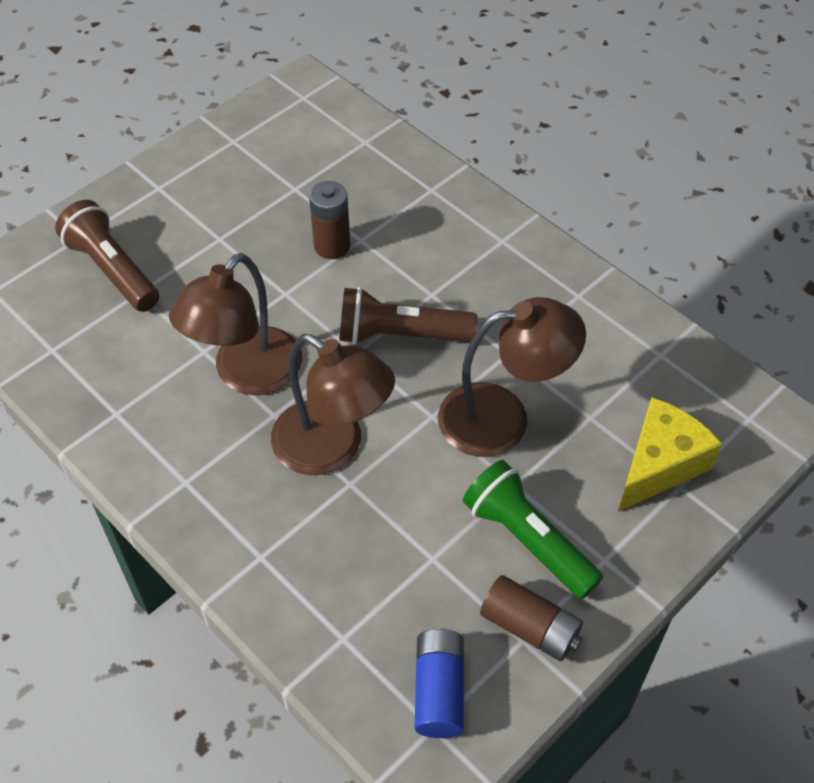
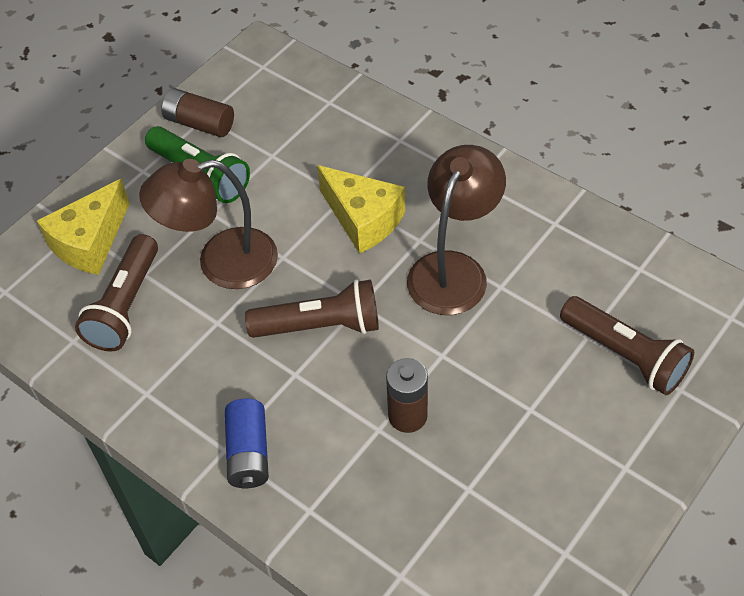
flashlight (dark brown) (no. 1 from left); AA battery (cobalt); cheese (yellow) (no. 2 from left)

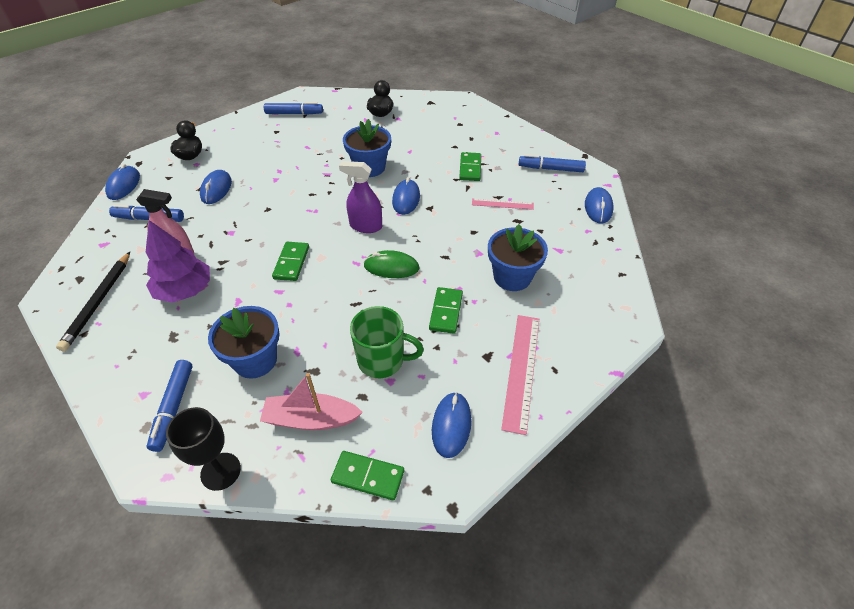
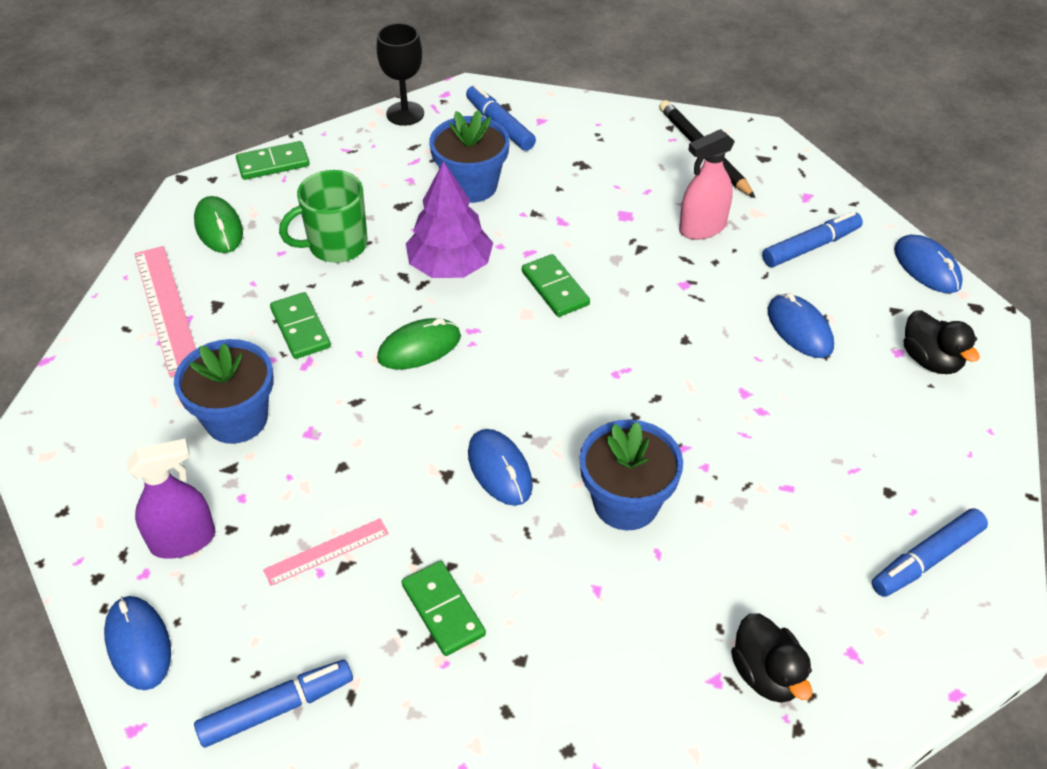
spray cleaner (purple); computer mouse (leaf-green) (no. 1 from left); tree (purple); toy boat (rosy)

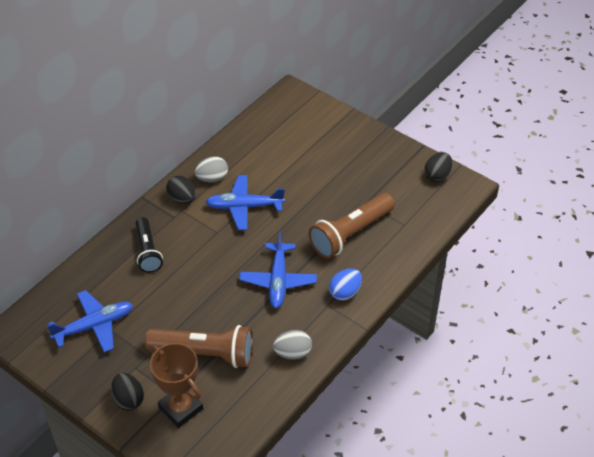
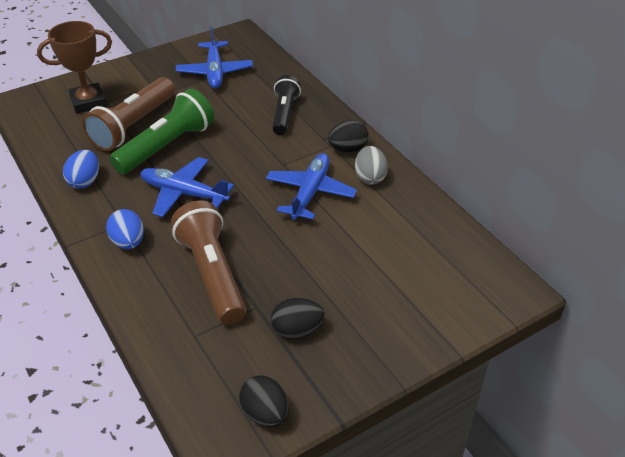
toy egg (cobalt) (no. 1 from left); flashlight (leaf-green); toy egg (ebony) (no. 2 from left); flashlight (ebony)

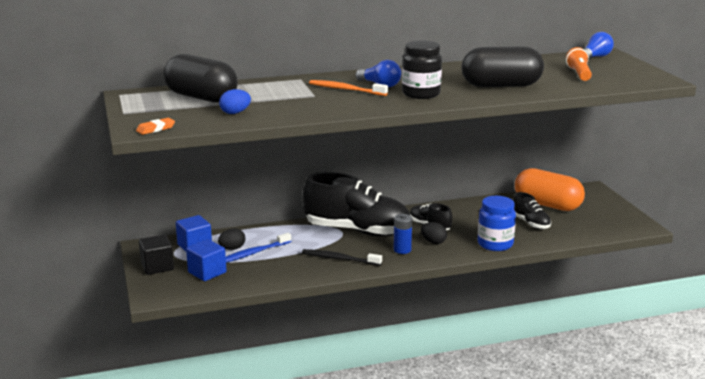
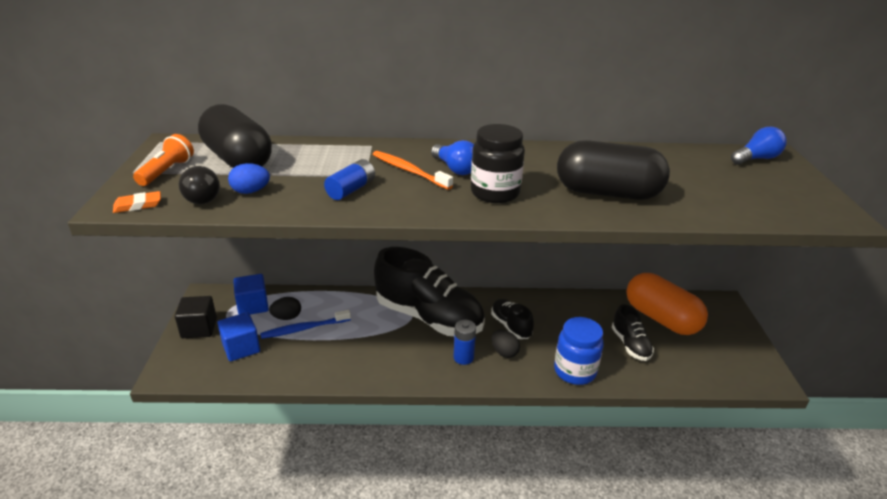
flashlight (bright orange); lightbulb (ebony); AA battery (cobalt) (no. 1 from left); toothbrush (ebony)

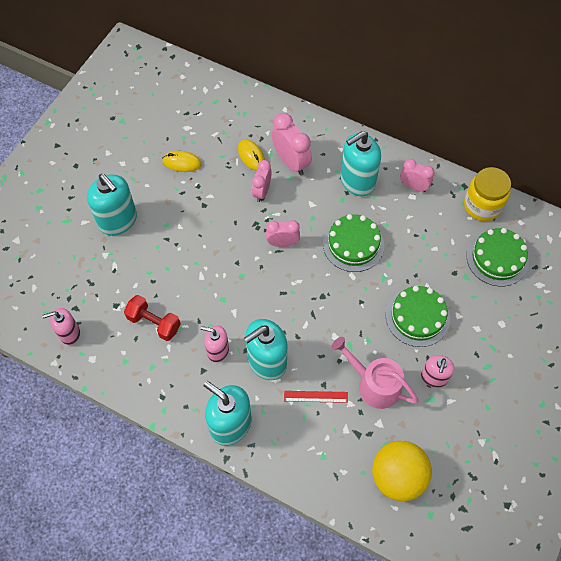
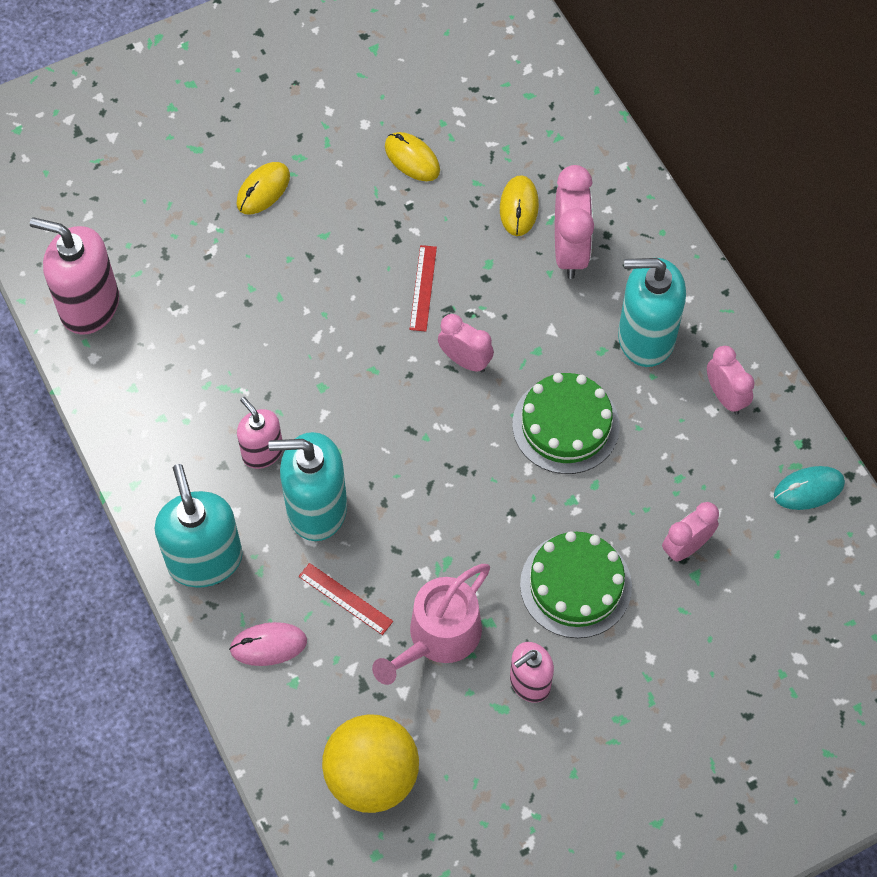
soap pump (rosy) (no. 1 from left); computer mouse (rosy); computer mouse (yellow) (no. 1 from left); sprinkling can (rosy); measuring stick (red) (no. 2 from left); bedside clock (rosy) (no. 3 from left); computer mouse (aqua); free weight (red); layer cake (leaf-green) (no. 3 from left in the first image)

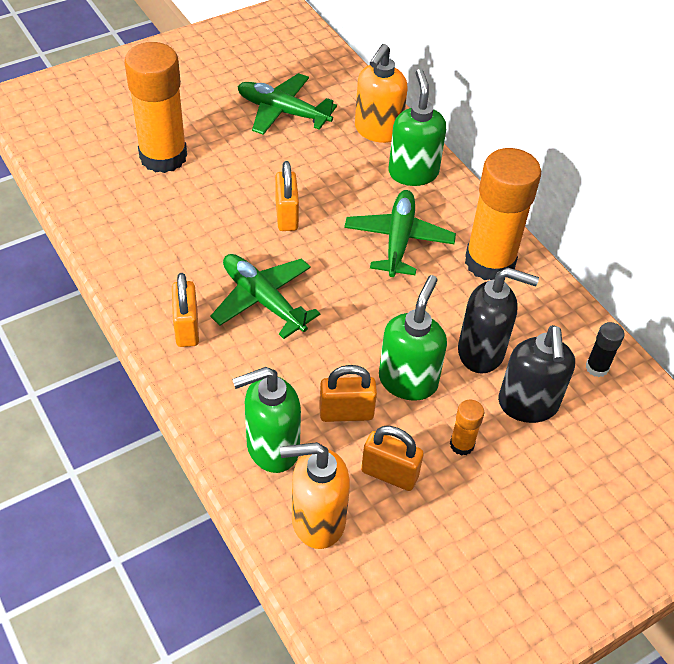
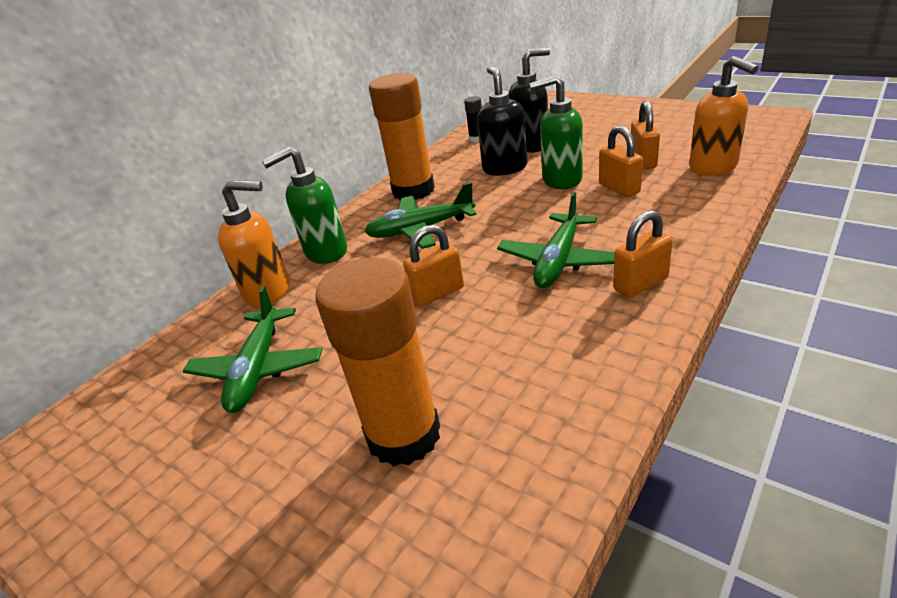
soap pump (leaf-green) (no. 1 from left in the first image); glue (bright orange) (no. 2 from left in the first image)

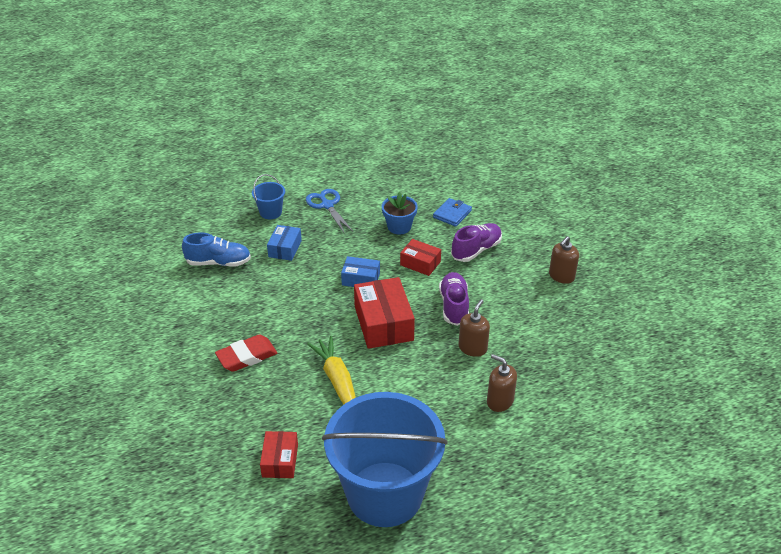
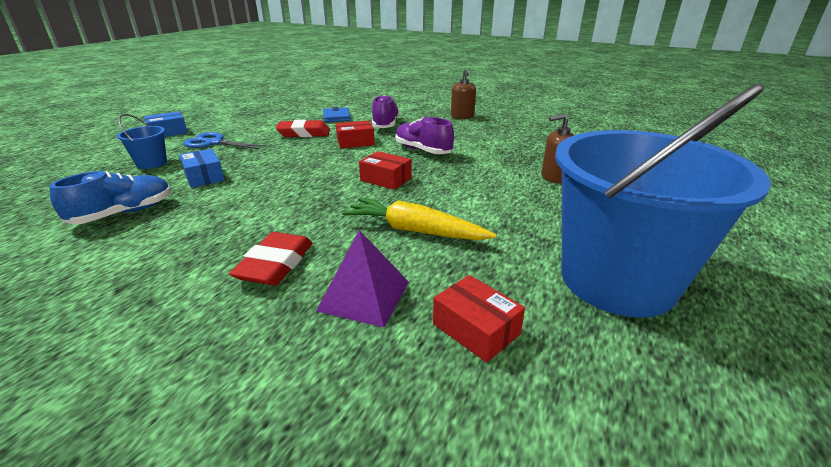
package (cobalt) (no. 1 from left); eraser (red) (no. 2 from left); pyramid shape (purple); package (red) (no. 2 from left); soap pump (dark brown) (no. 1 from left in the first image)

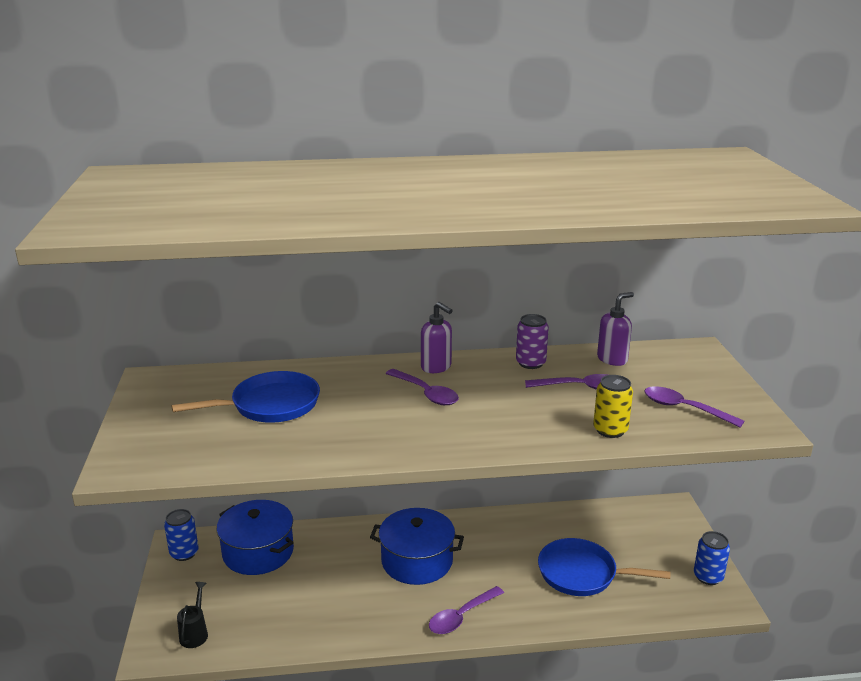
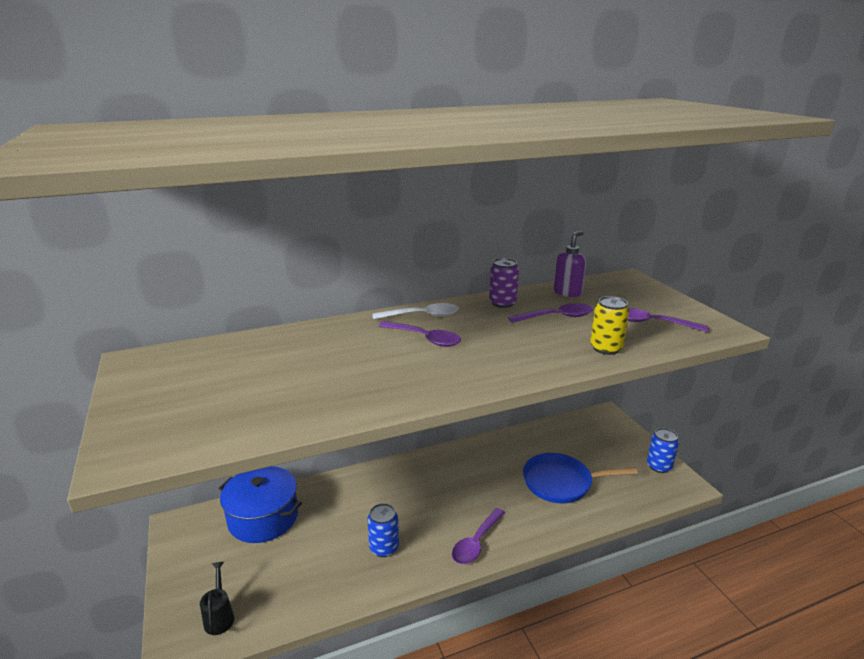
tin (cobalt) (no. 1 from left); tablespoon (snow-white); skillet (cobalt) (no. 1 from left in the first image); stockpot (cobalt) (no. 2 from left in the first image)

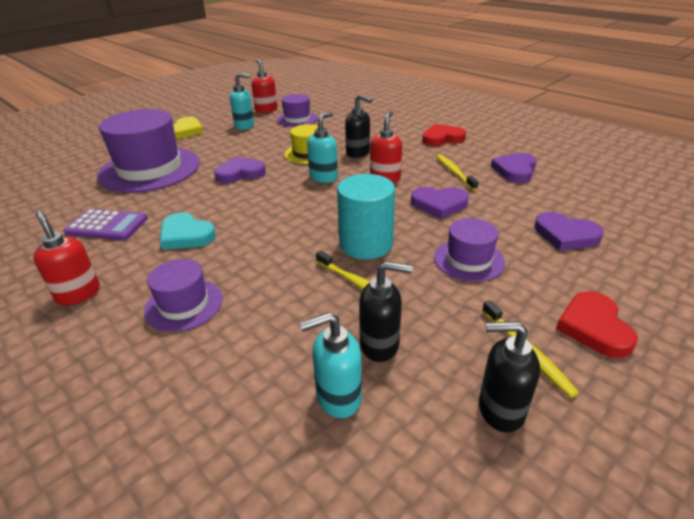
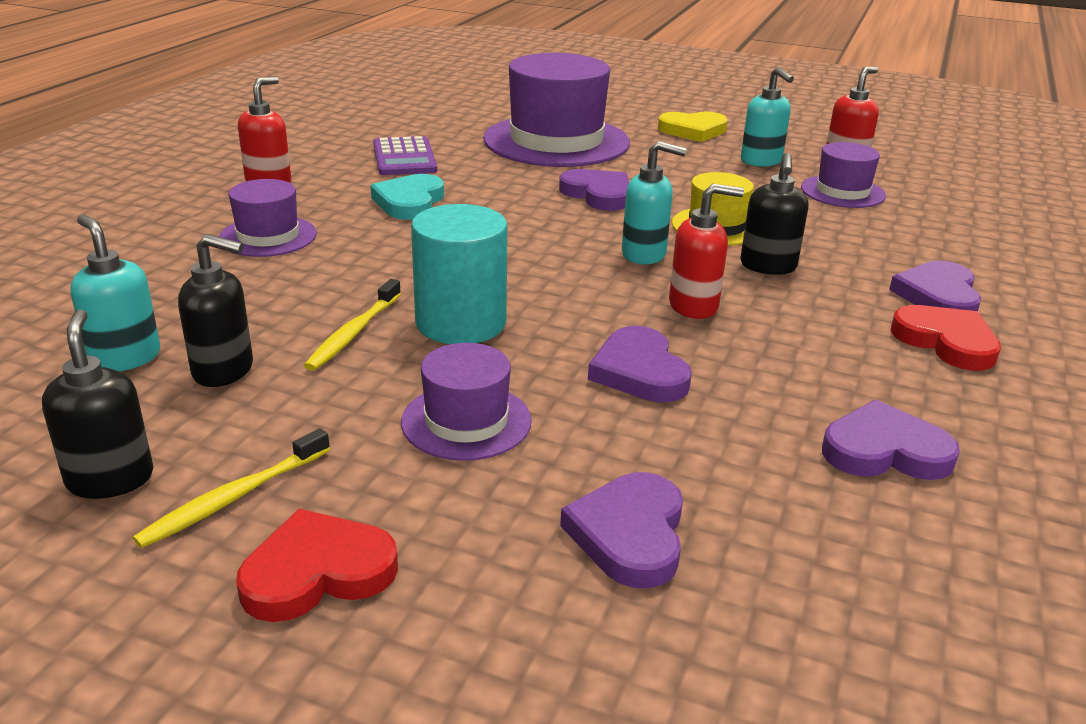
soap pump (ebony) (no. 2 from left); heart shape (purple) (no. 5 from left); toothbrush (yellow) (no. 2 from left in the first image)

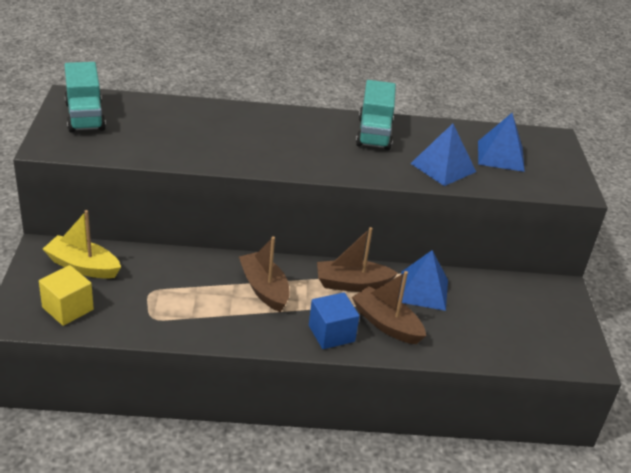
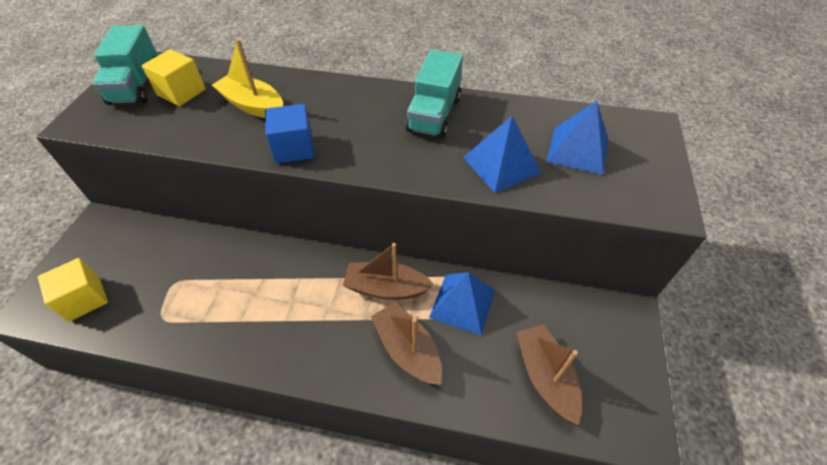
cube (yellow) (no. 2 from left); toy boat (yellow); cube (cobalt); toy boat (dark brown) (no. 3 from left)

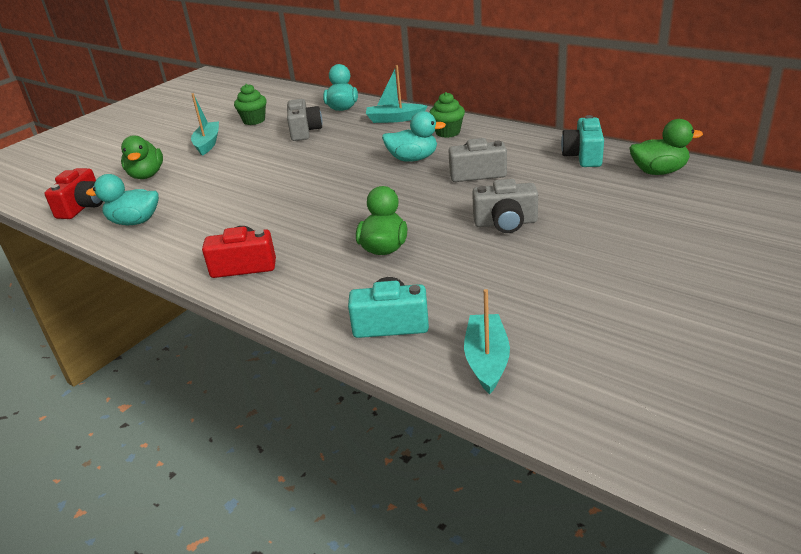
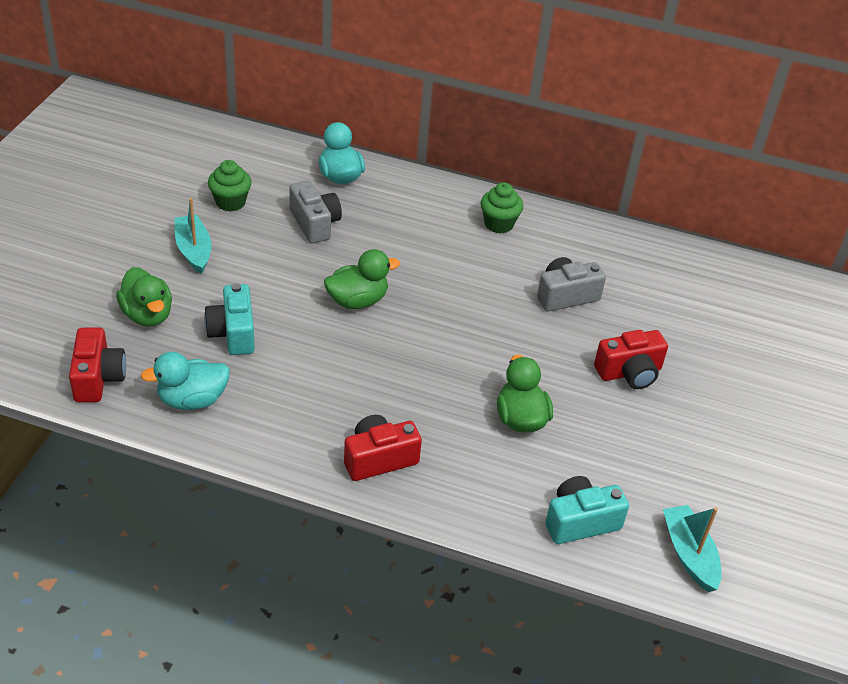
photo camera (aqua) (no. 1 from left); duck (leaf-green) (no. 2 from left); photo camera (red) (no. 3 from left); toy boat (aqua) (no. 2 from left in the first image); duck (aqua) (no. 3 from left in the first image)

